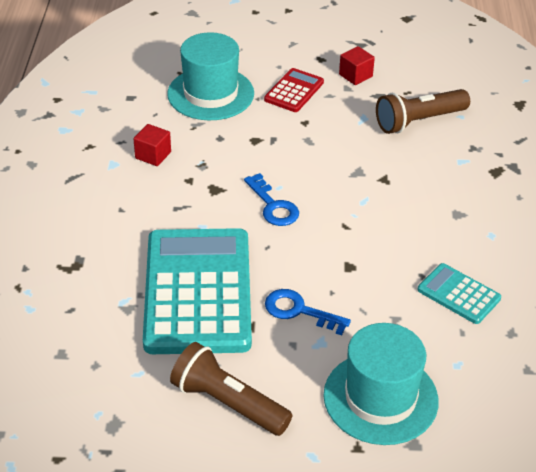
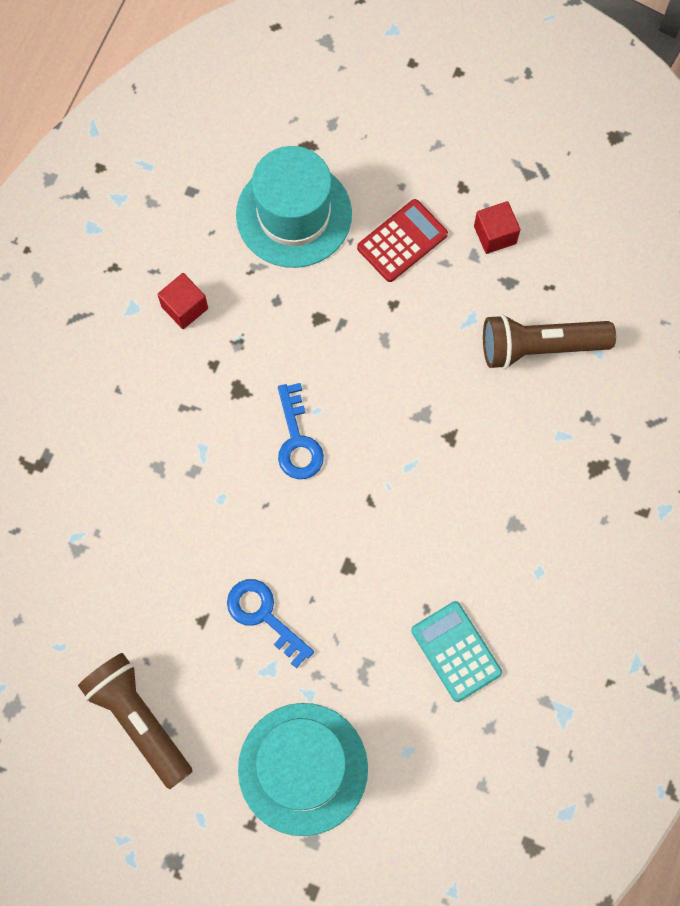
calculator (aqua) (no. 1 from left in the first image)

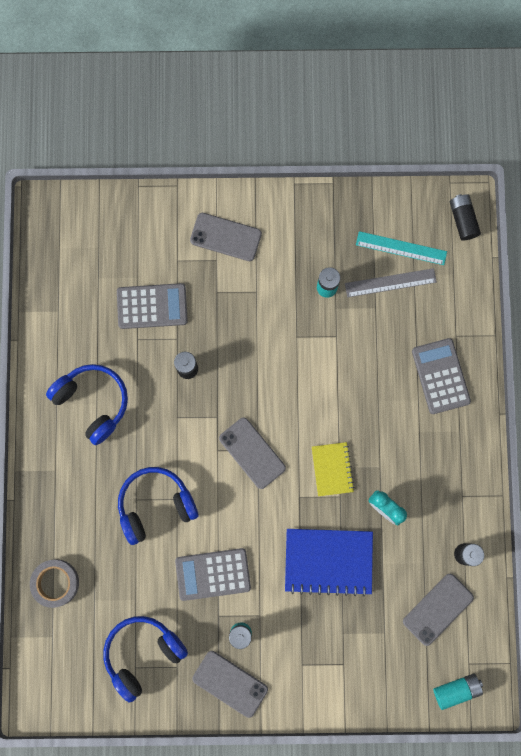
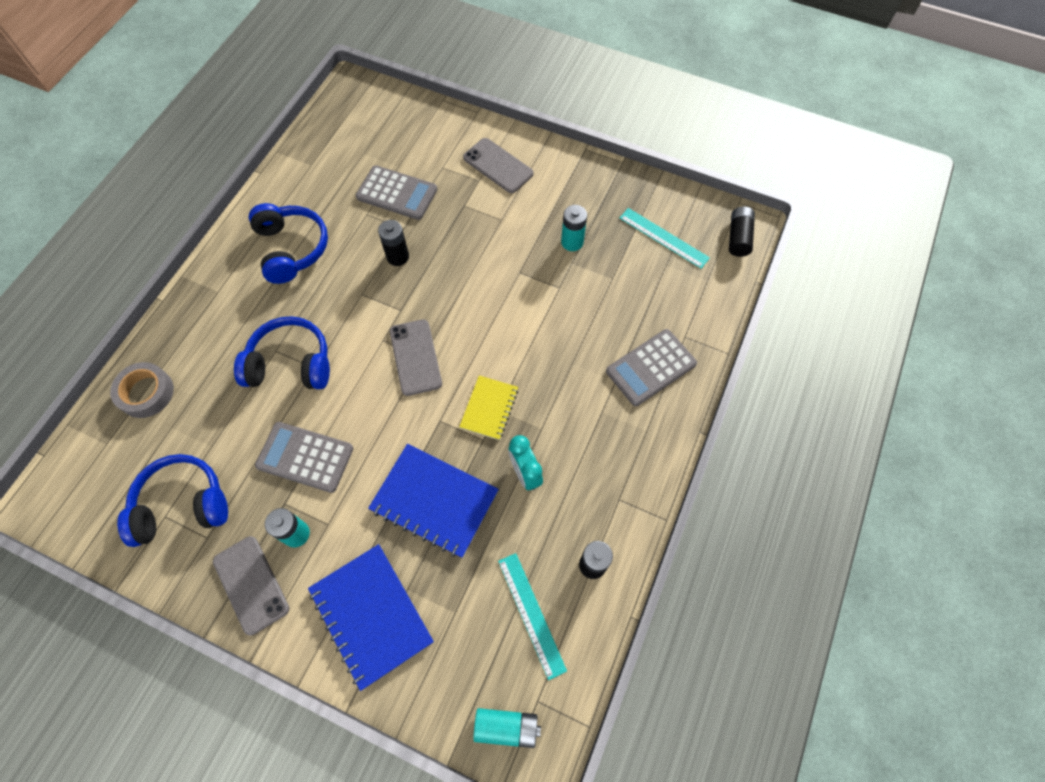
notebook (cobalt) (no. 1 from left); measuring stick (aqua) (no. 1 from left); calculator (grey) (no. 3 from left); measuring stick (grey)

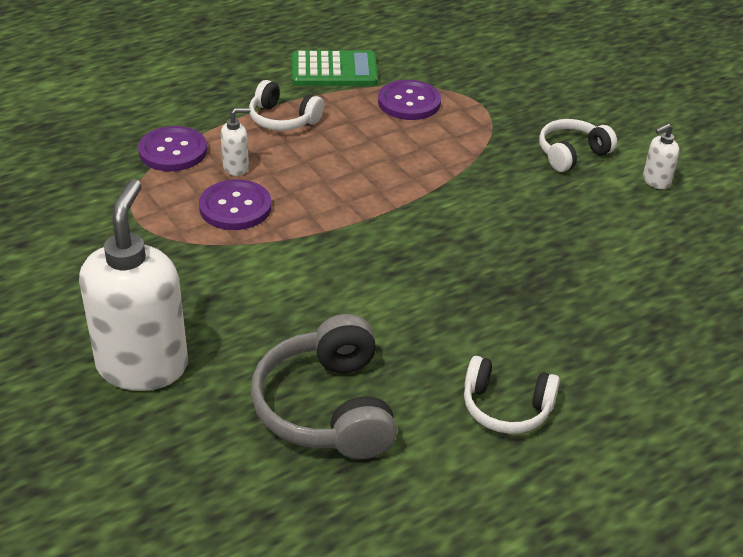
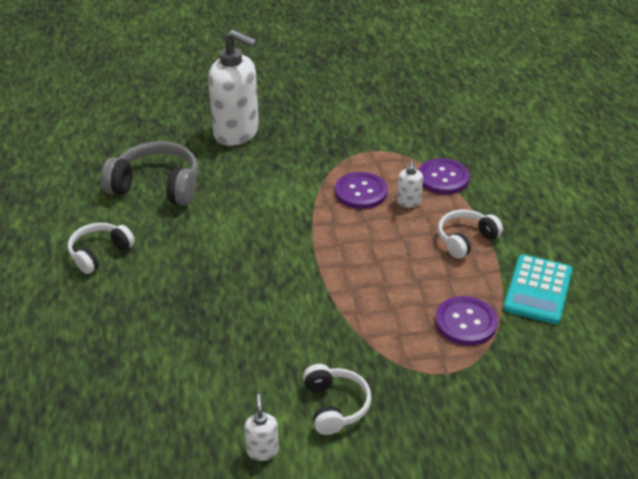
calculator (aqua)

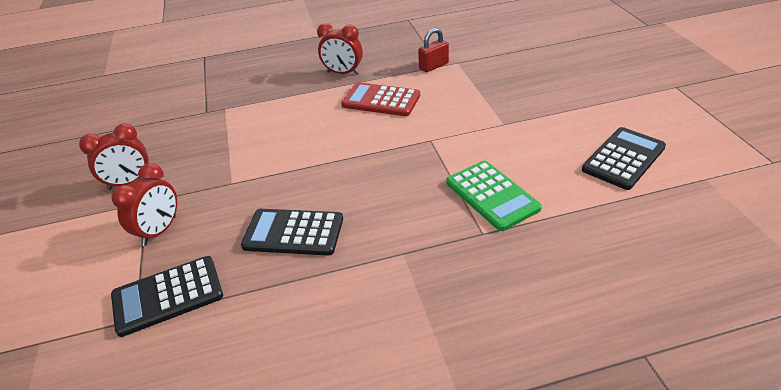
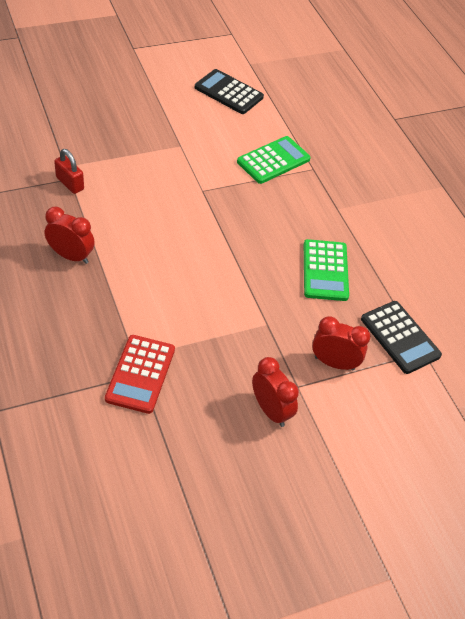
bedside clock (red) (no. 1 from left); calculator (red); calculator (leaf-green) (no. 2 from left)

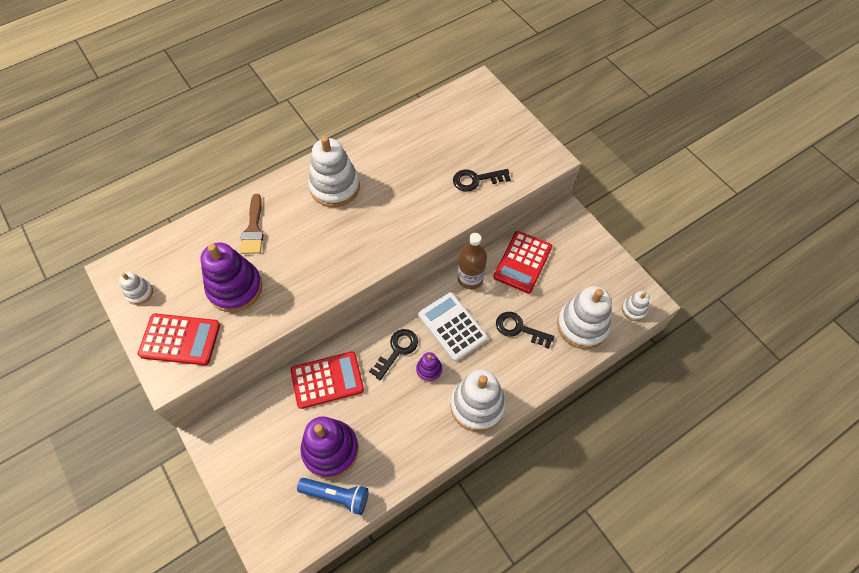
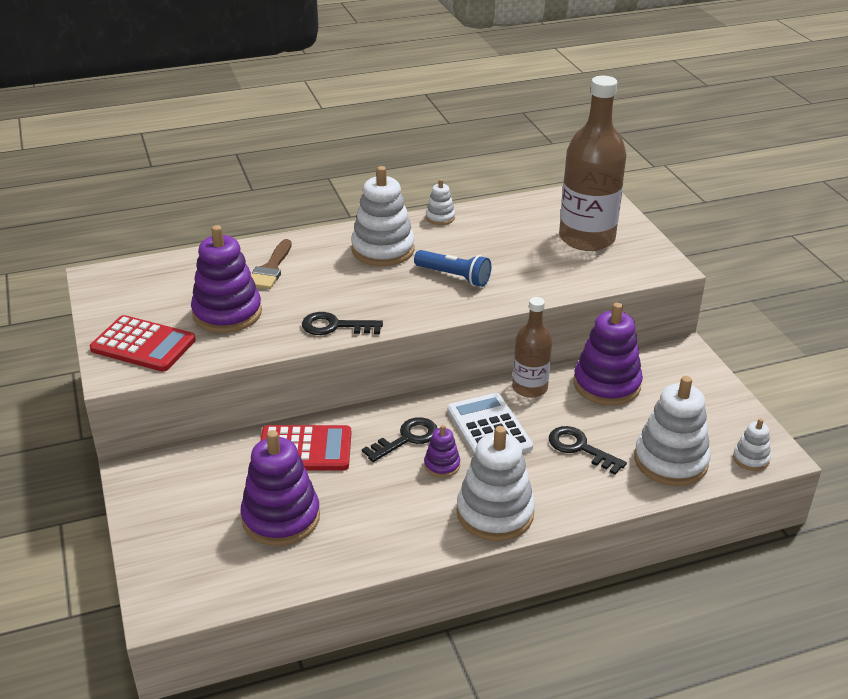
key (ebony) (no. 1 from left); flashlight (cobalt); stacking toy (snow-white) (no. 2 from left); flask (dark brown) (no. 2 from left); stacking toy (purple) (no. 4 from left)

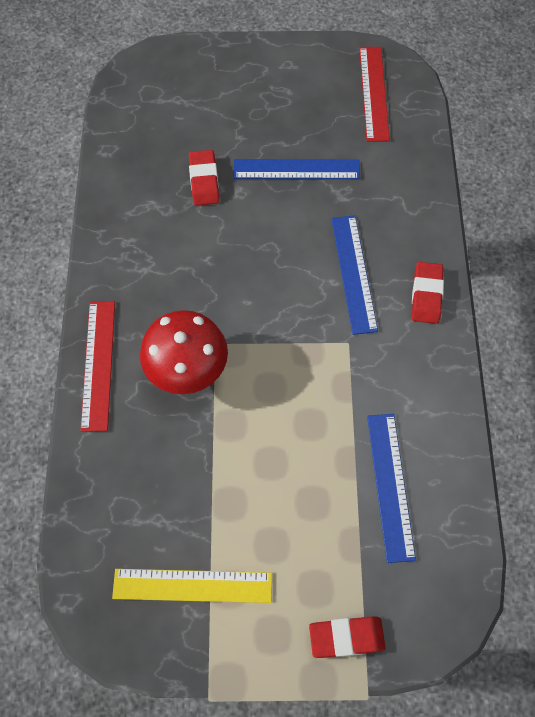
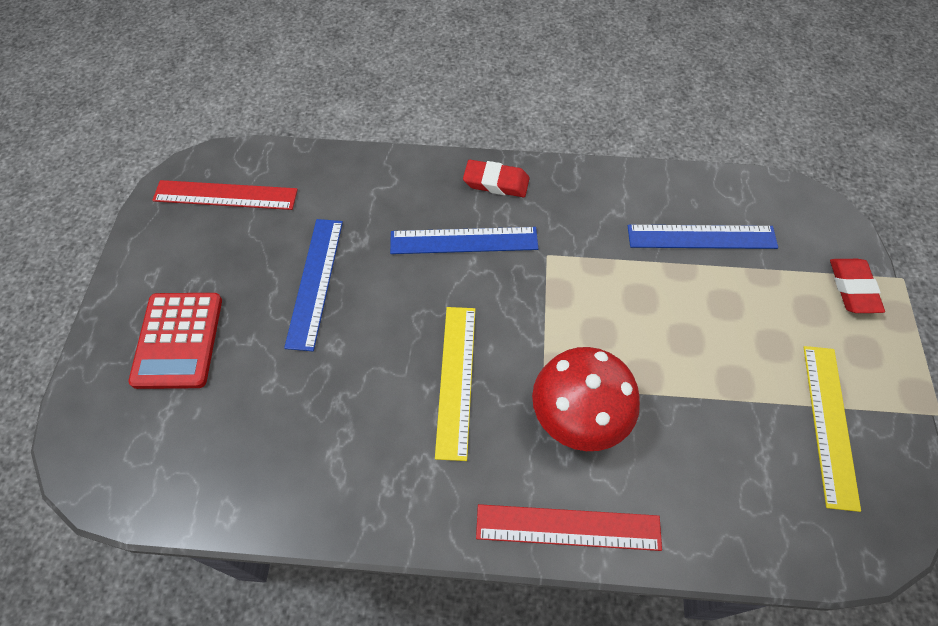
calculator (red); measuring stick (yellow) (no. 1 from left); eraser (red) (no. 1 from left in the first image)

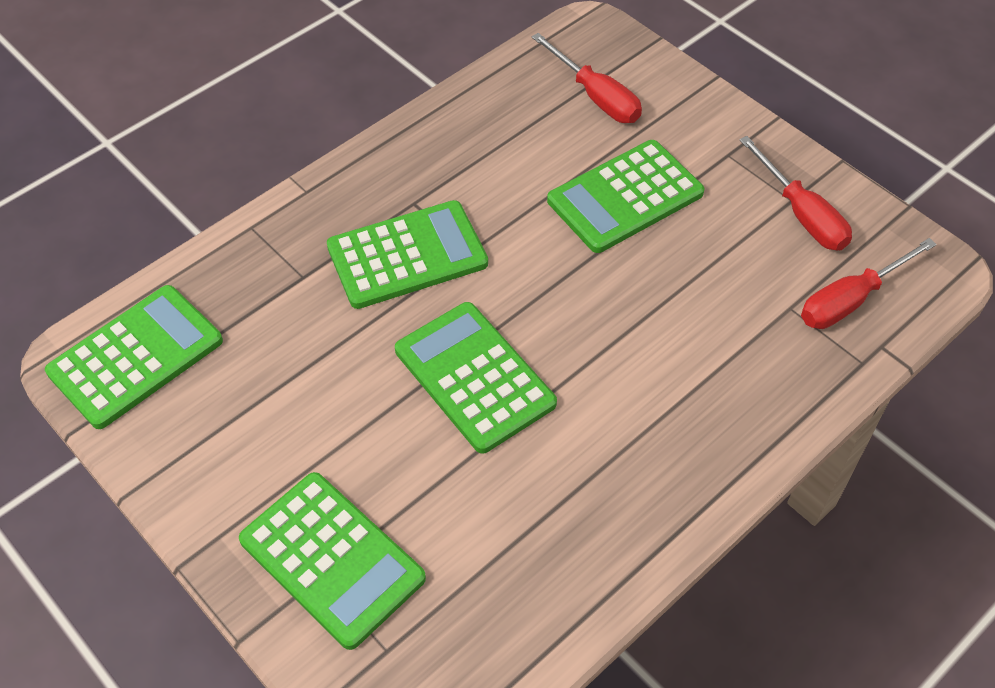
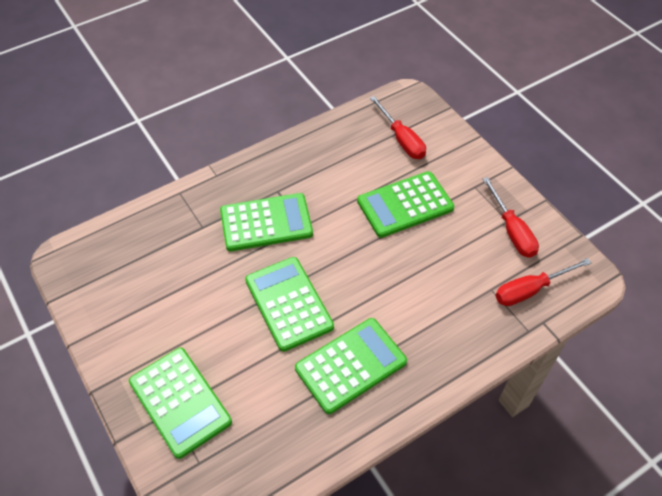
calculator (leaf-green) (no. 4 from left)

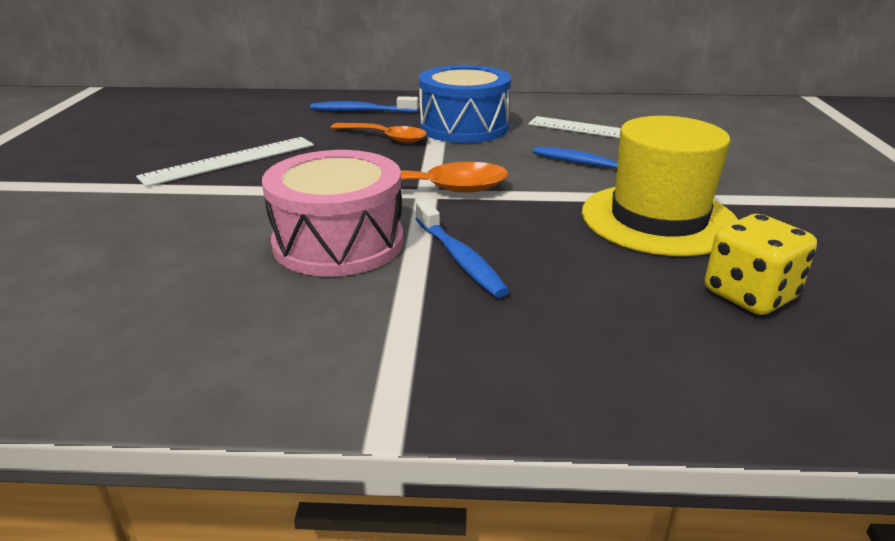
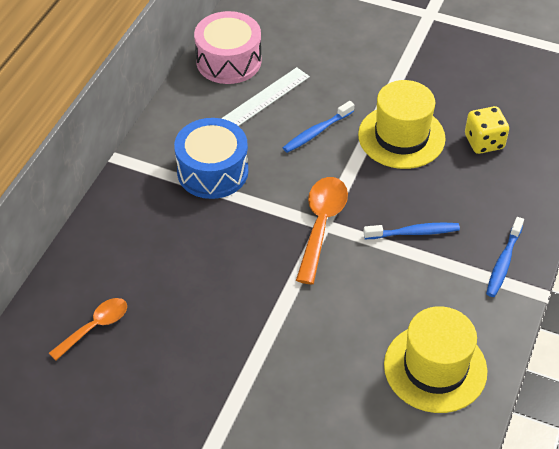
tablespoon (bright orange) (no. 1 from left); drum (rosy); top hat (yellow) (no. 2 from left); toothbrush (cobalt) (no. 3 from left); measuring stick (snow-white) (no. 1 from left in the first image)

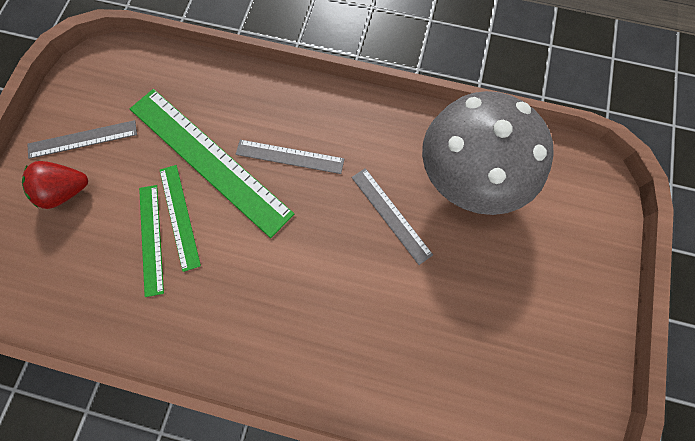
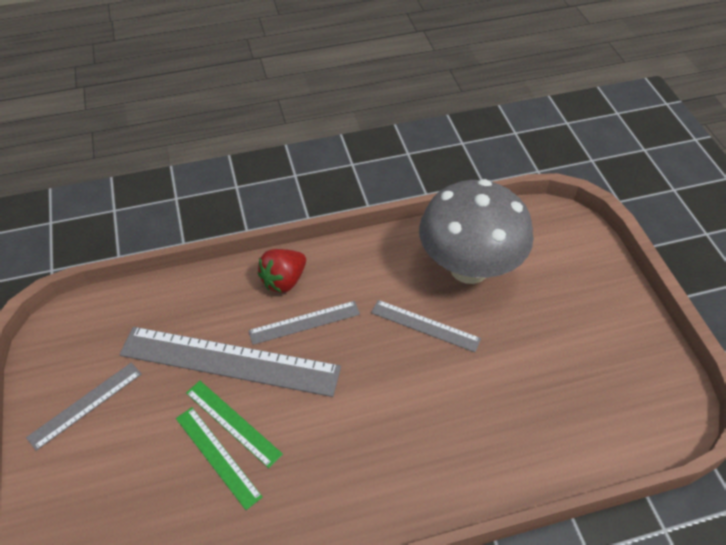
measuring stick (grey) (no. 2 from left); toy strawberry (red)

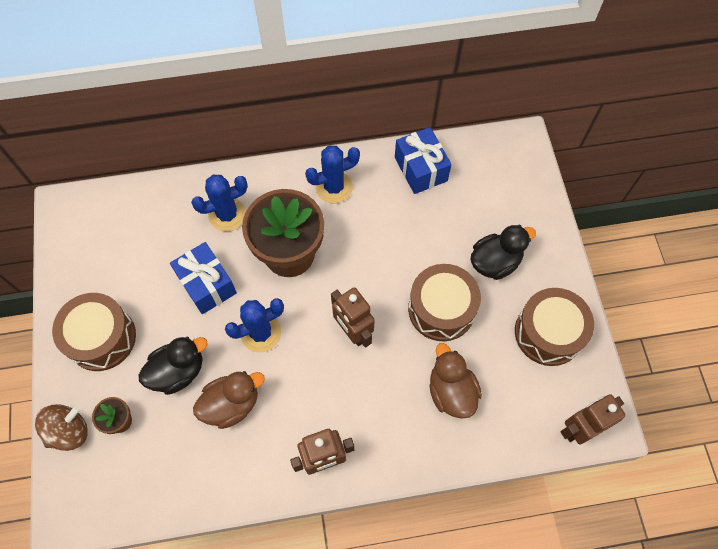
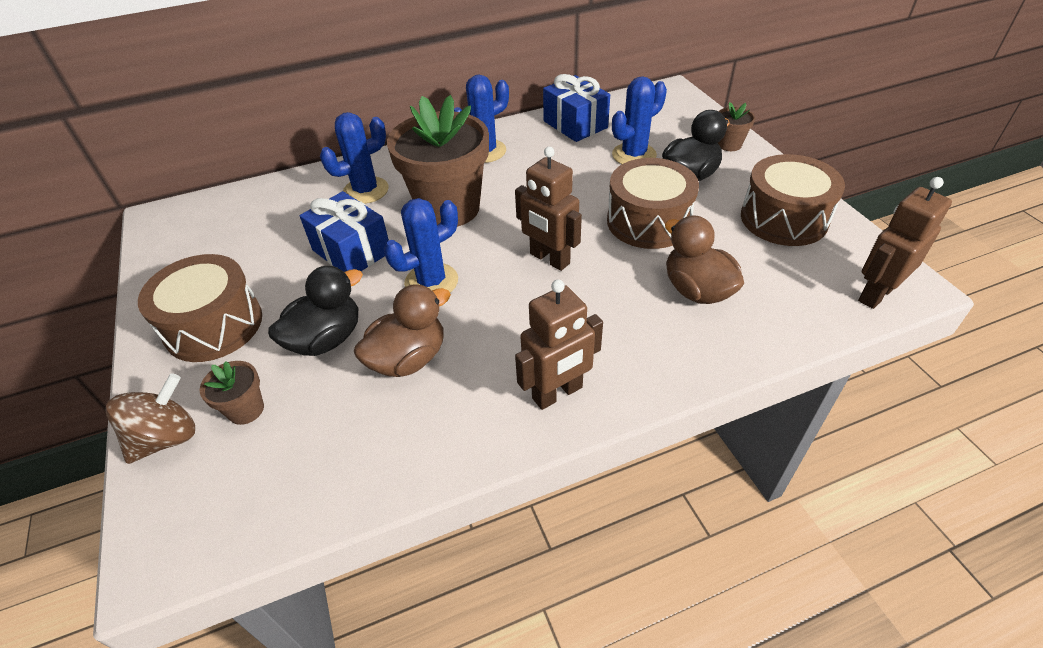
saguaro cactus (cobalt) (no. 4 from left); potted plant (dark brown) (no. 3 from left)

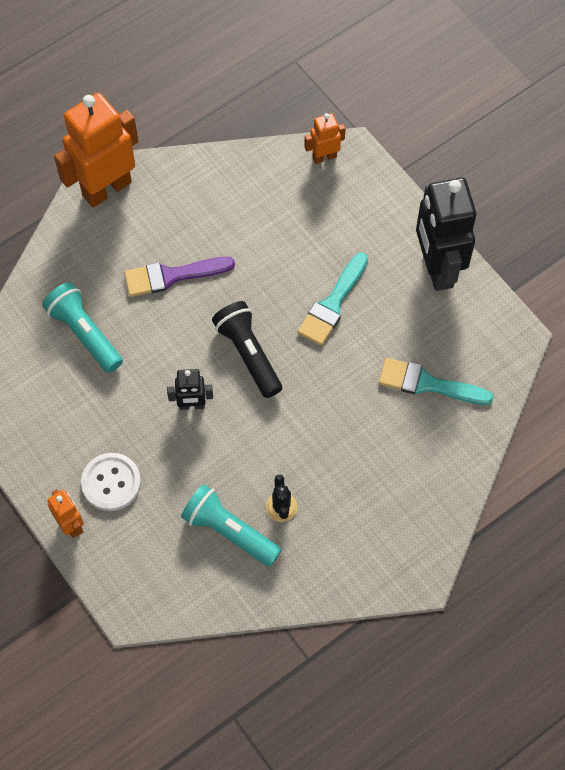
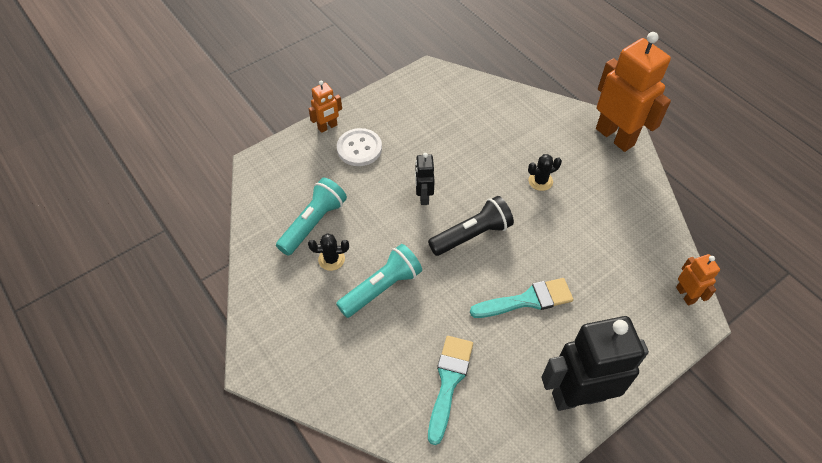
flashlight (aqua) (no. 2 from left); paint brush (aqua) (no. 2 from left); saguaro cactus (ebony) (no. 2 from left)

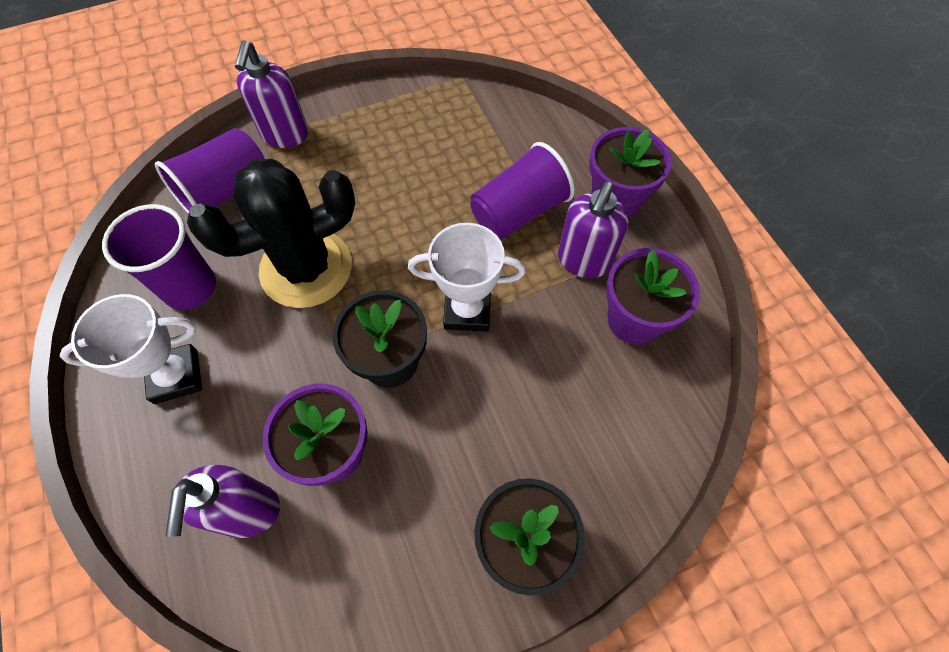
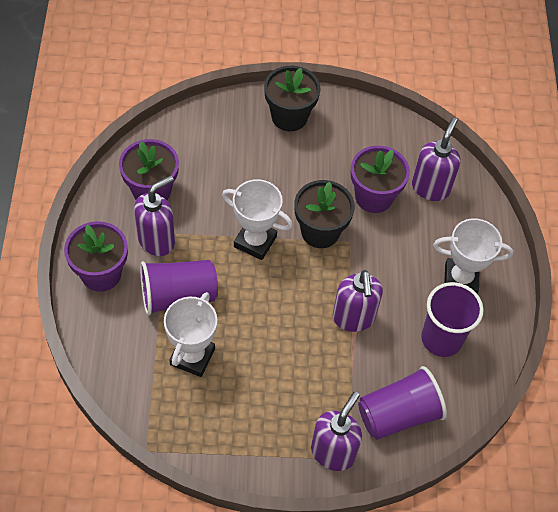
trophy (snow-white) (no. 1 from left); soap pump (purple) (no. 3 from left)

